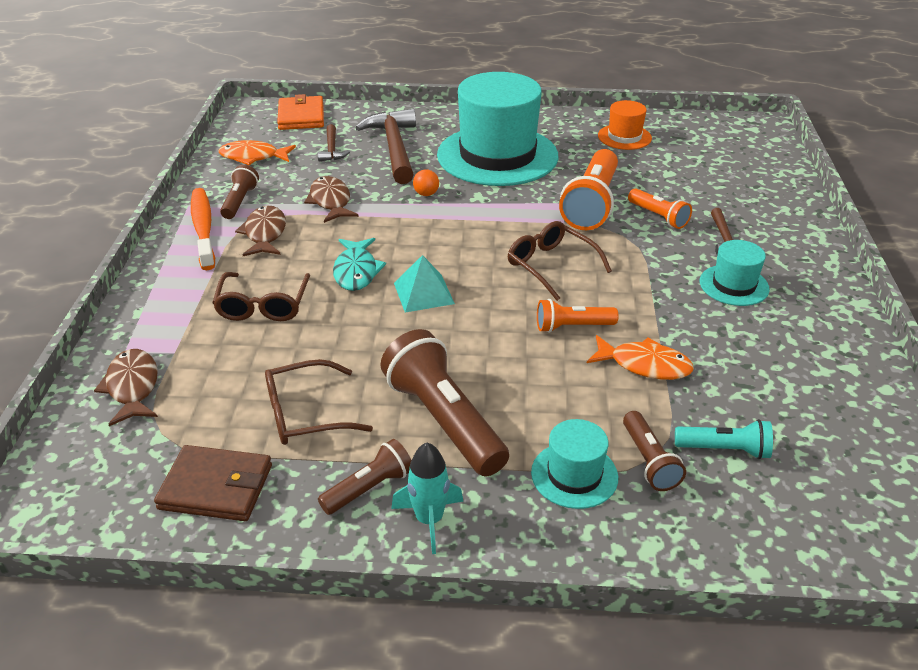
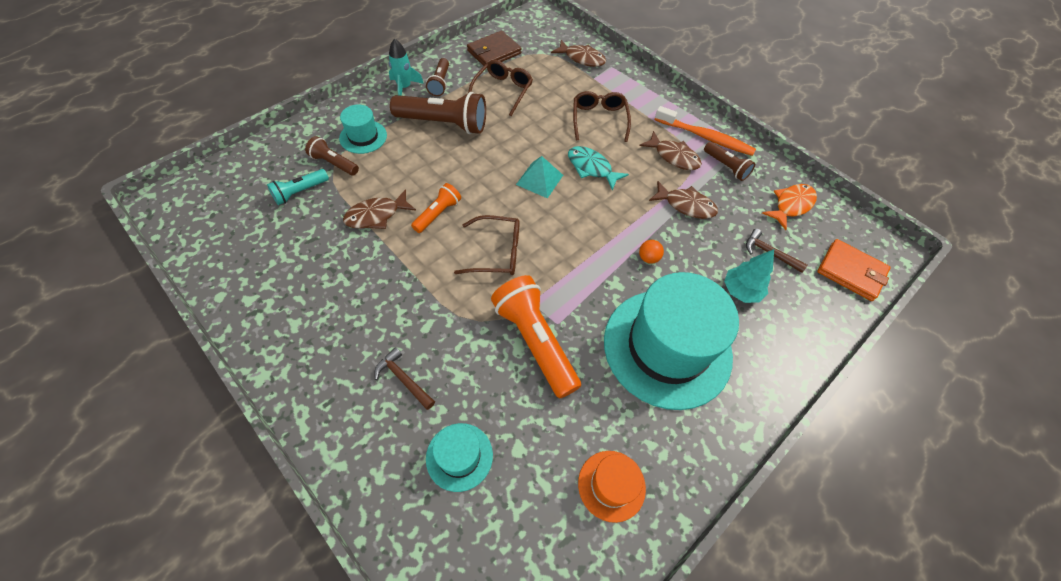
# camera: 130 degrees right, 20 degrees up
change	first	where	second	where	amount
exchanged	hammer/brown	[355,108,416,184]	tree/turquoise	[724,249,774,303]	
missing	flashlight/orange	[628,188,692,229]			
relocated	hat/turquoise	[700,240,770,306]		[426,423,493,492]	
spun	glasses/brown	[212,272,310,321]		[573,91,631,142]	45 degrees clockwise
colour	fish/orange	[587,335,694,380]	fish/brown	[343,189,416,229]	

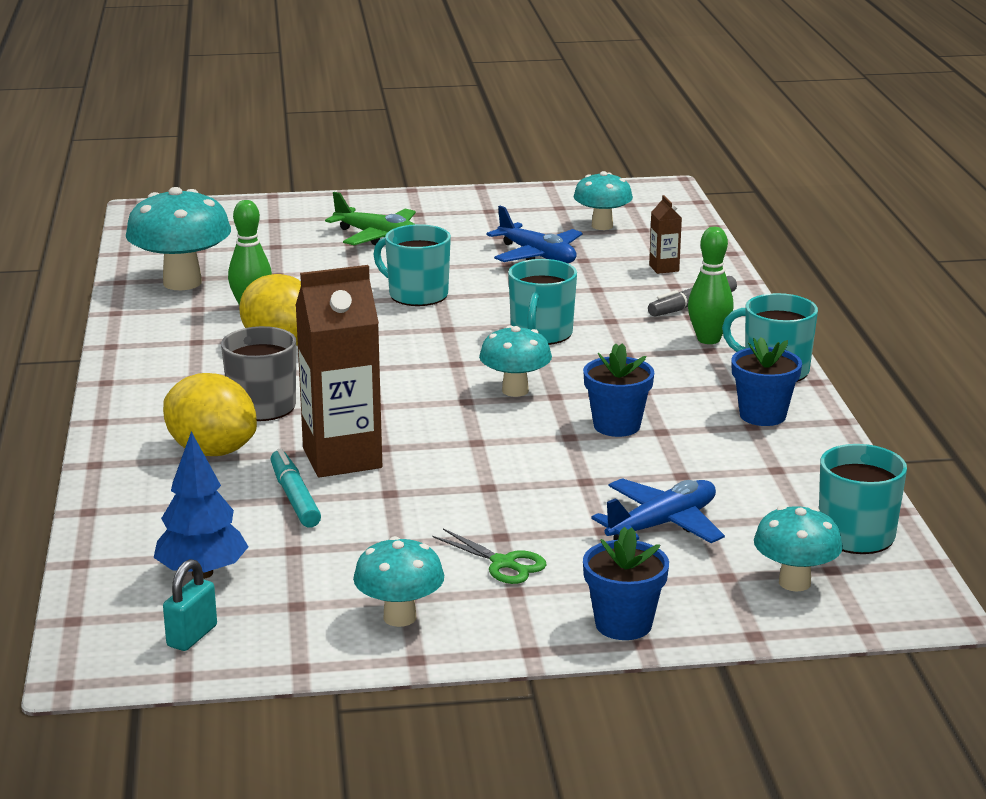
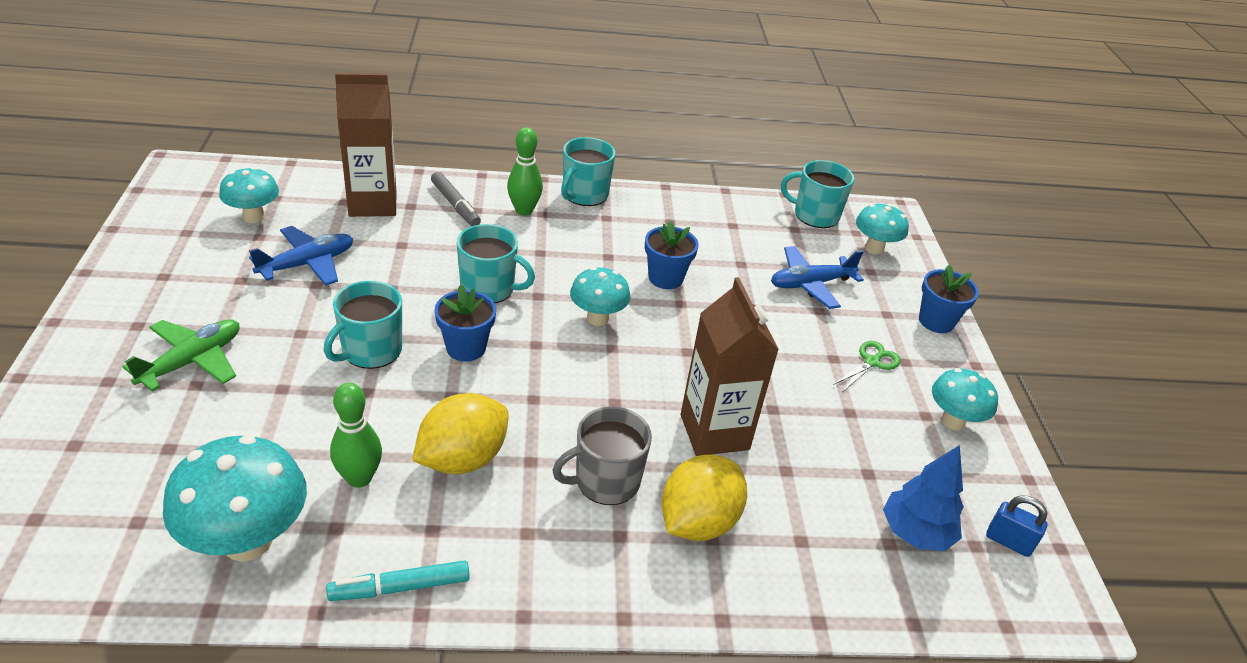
# camera: 90 degrees left, 15 degrees up
change	first	where	second	where	amount
size	carton/brown	[649,195,682,274]		[335,73,396,217]	x2.23
relocated	flower pot/blue	[731,337,802,426]		[435,285,496,362]	
relocated	marker/turquoise	[270,448,321,527]		[326,560,470,601]	
spun	plane/blue	[592,478,725,543]		[771,246,864,309]	75 degrees counterclockwise
colour	padlock/turquoise	[163,559,217,651]	padlock/blue	[986,495,1048,557]	

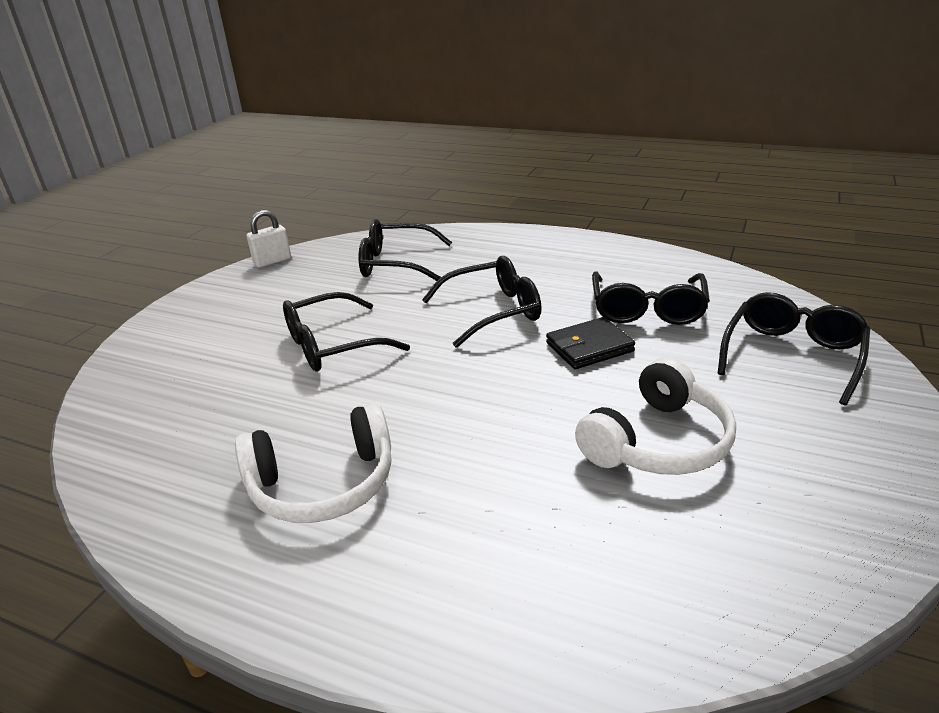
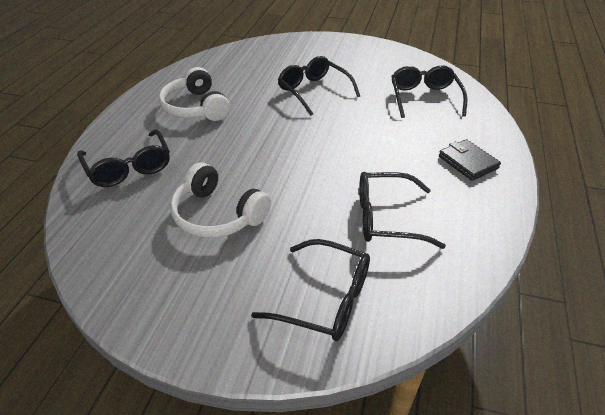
# camera: 80 degrees right, 10 degrees up
change	first	where	second	where	amount
missing	padlock/white	[247,210,291,268]			
relocated	glasses/black	[422,256,542,348]		[77,129,170,187]	
relocated	wallet/black	[546,317,635,369]		[439,139,501,181]	

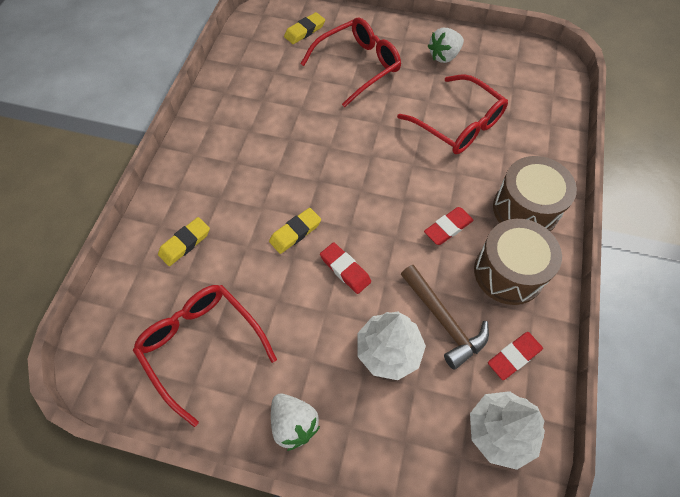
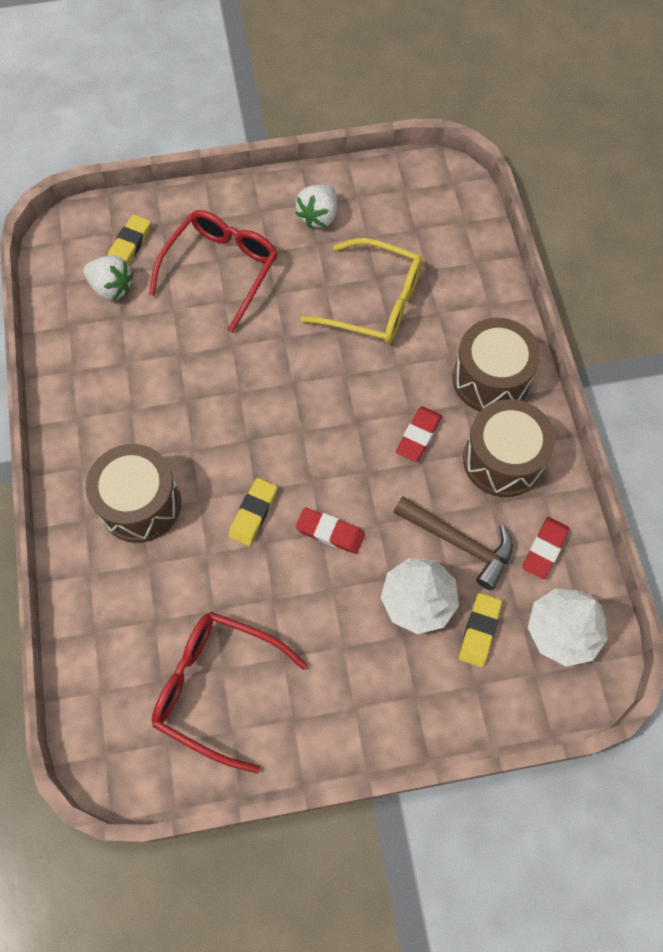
# camera: 25 degrees left, 5 degrees up
change	first	where	second	where	amount
colour	glasses/red	[397,74,508,154]	glasses/yellow	[300,238,422,344]	
relocated	eraser/yellow	[158,217,210,266]		[459,593,502,667]	
relocated	strawberry/white	[271,394,320,451]		[83,255,134,301]	
appeared			drum/brown	[86,444,181,543]	

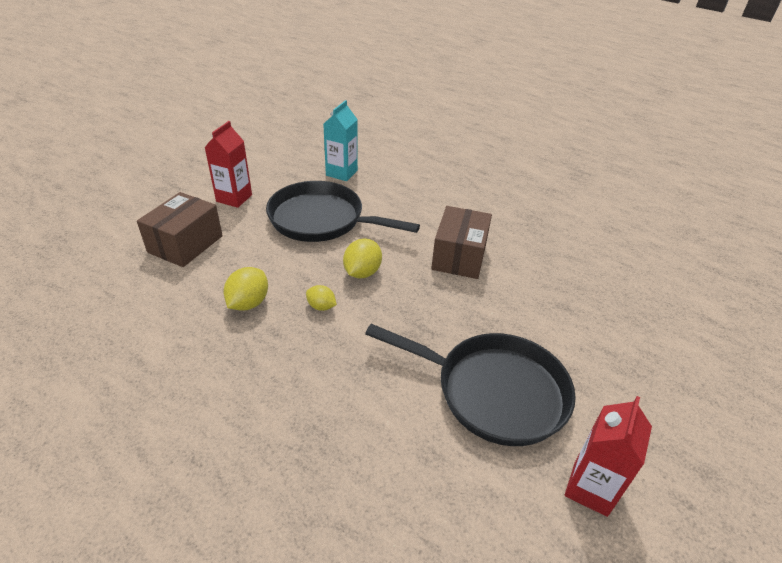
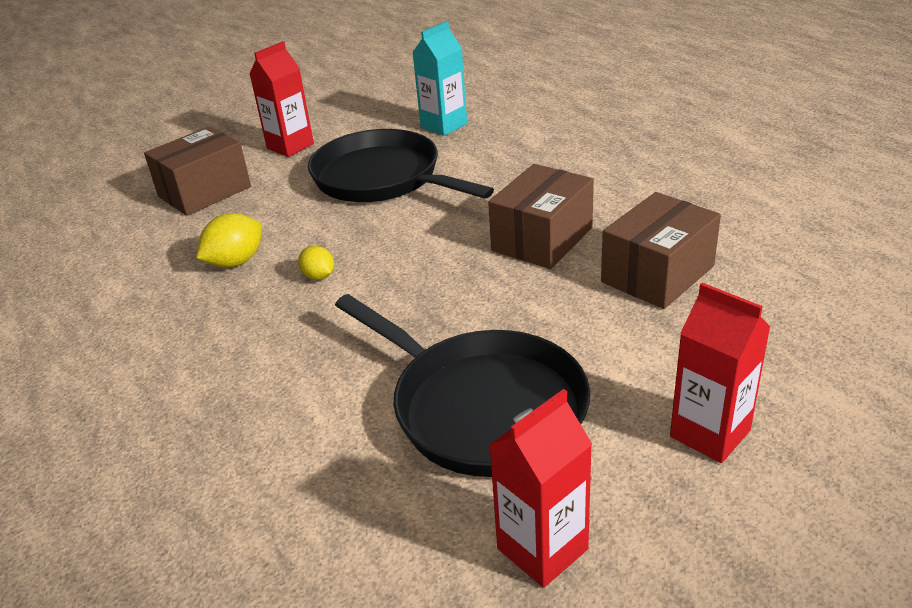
# camera: 25 degrees right, 5 degrees down
change	first	where	second	where	amount
missing	lemon/yellow	[343,238,382,278]			
appeared			box/brown	[601,192,721,309]	
appeared			carton/red	[670,283,771,463]	

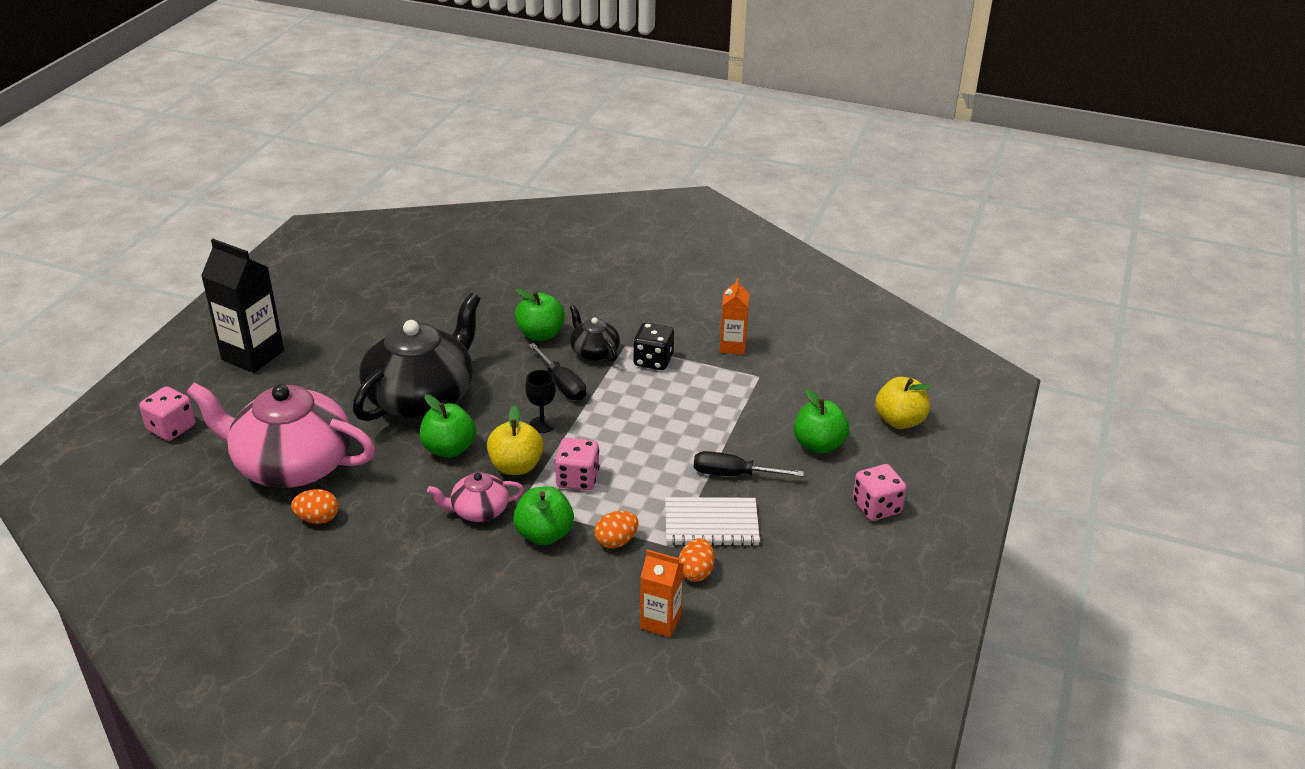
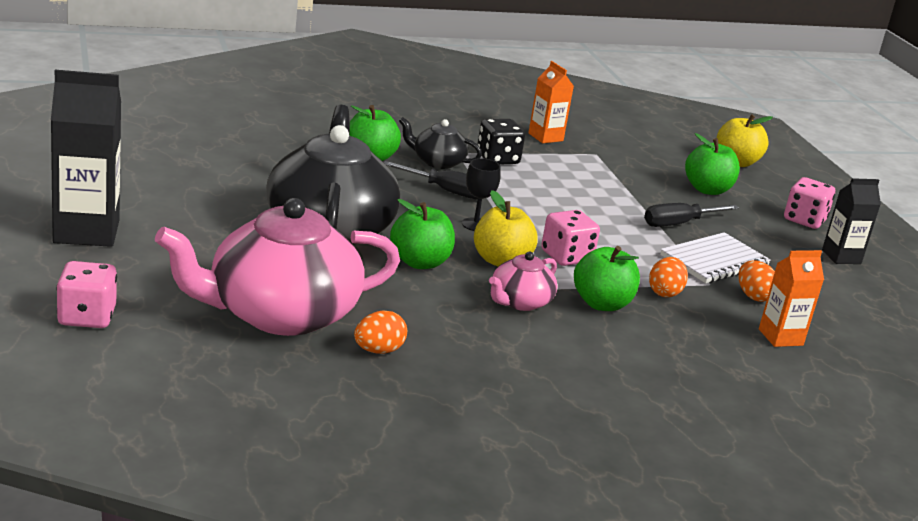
# camera: 40 degrees left, 10 degrees down
change	first	where	second	where	amount
appeared			carton/black	[822,178,881,264]	

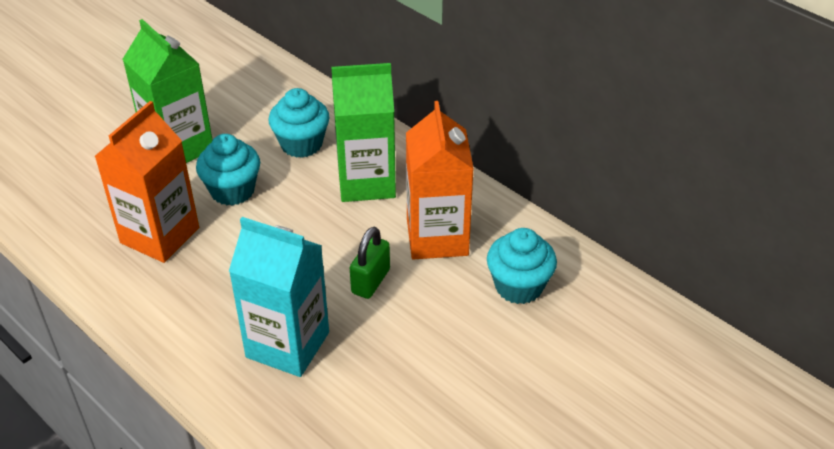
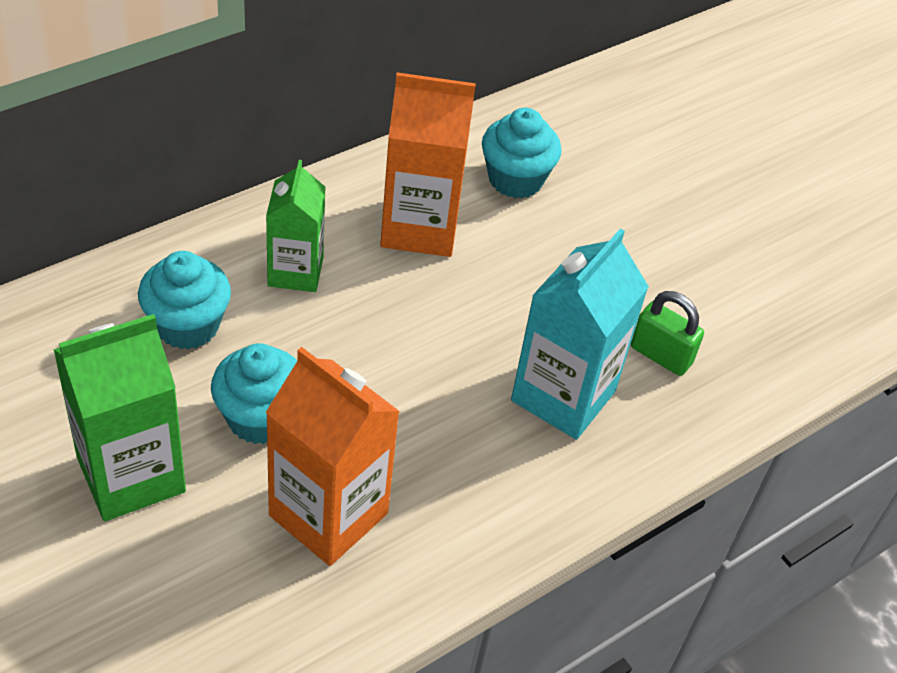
# camera: 85 degrees left, 5 degrees up
change	first	where	second	where	amount
size	carton/green	[331,63,396,202]		[266,160,325,292]	x0.66
relocated	padlock/green	[350,227,390,299]		[631,291,704,376]	

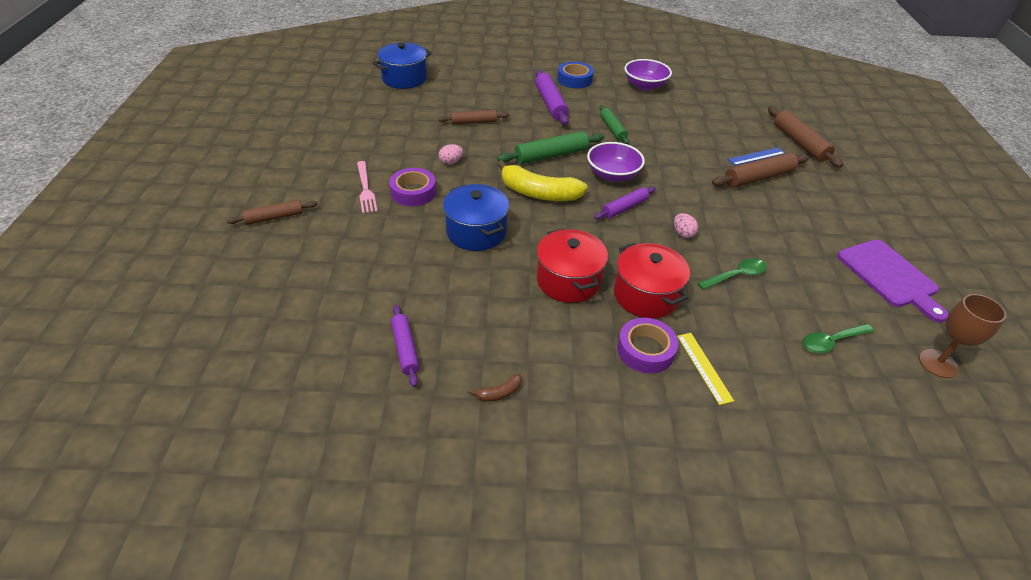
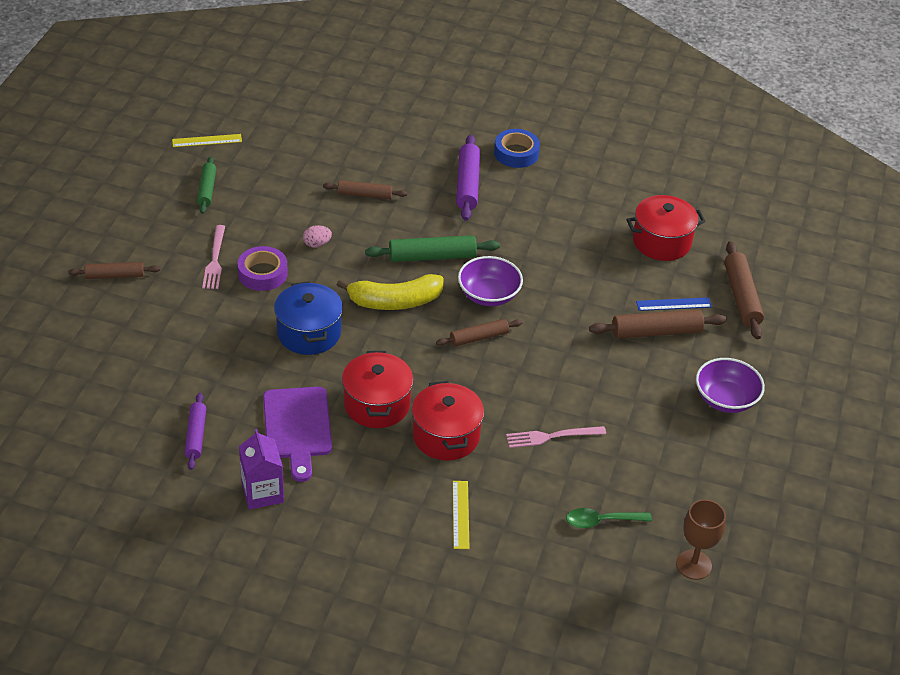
# camera: 15 degrees right, 0 degrees up
change	first	where	second	where	amount
missing	pot/blue	[373,42,432,89]			
relocated	bowl/purple	[625,59,672,91]		[696,358,765,413]	
relocated	rolling pin/green	[599,105,629,144]		[197,157,216,214]	
spun	banana/yellow	[497,160,588,201]		[337,274,444,310]	45 degrees counterclockwise
colour	rolling pin/purple	[594,187,656,219]	rolling pin/brown	[436,319,523,346]	
missing	egg/pink	[674,213,698,238]			
relocated	cutting board/purple	[837,239,949,323]		[263,387,332,482]	
exchanged	spoon/green	[698,258,767,290]	fork/pink	[506,426,606,448]	
missing	tape/purple	[617,318,678,374]			
exchanged	banana/brown	[468,374,522,402]	carton/purple	[239,429,284,510]	
appeared			ruler/yellow	[172,134,242,147]	
appeared			pot/red	[626,195,706,261]	

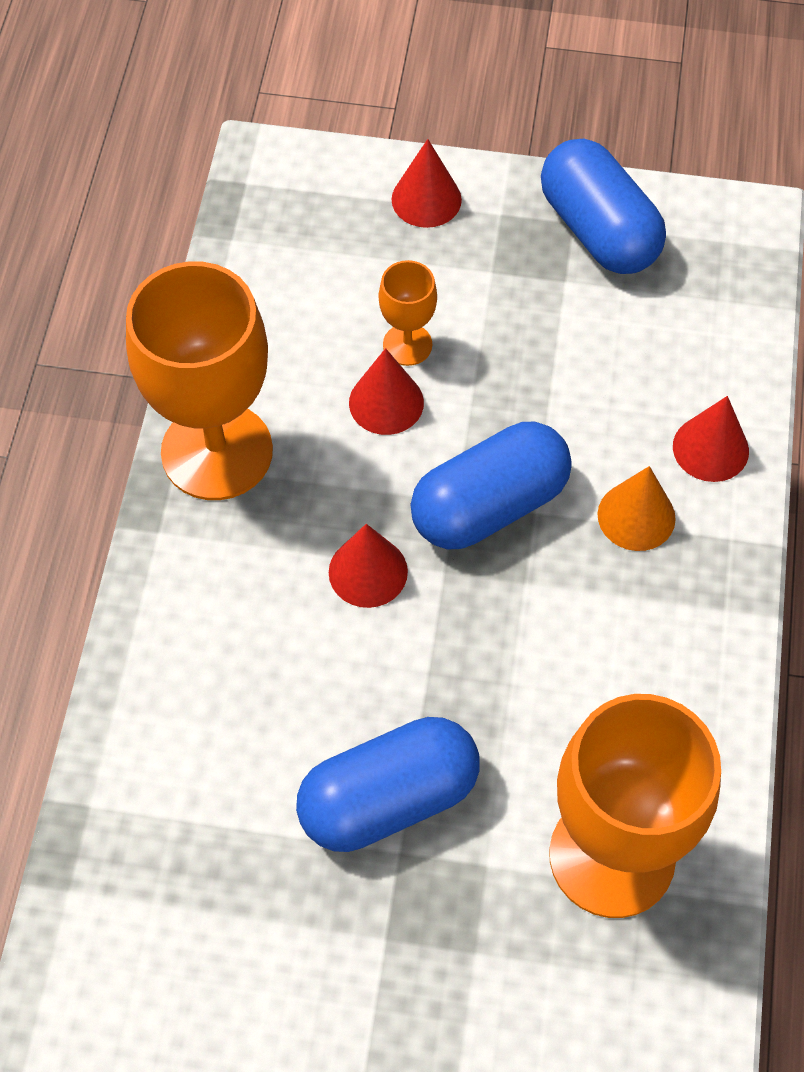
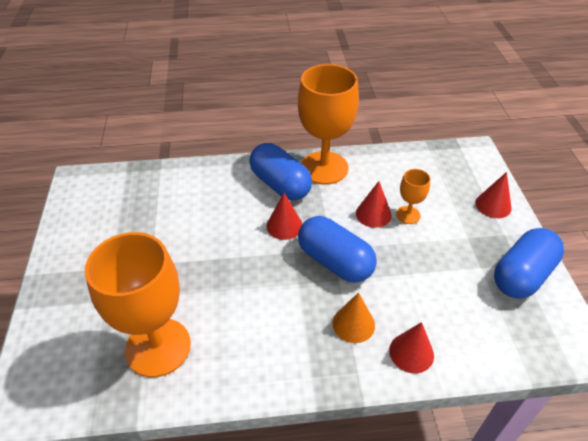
# camera: 75 degrees right, 15 degrees down
change	first	where	second	where	amount
relocated	capsule/blue	[296,717,480,852]		[249,143,312,201]	

